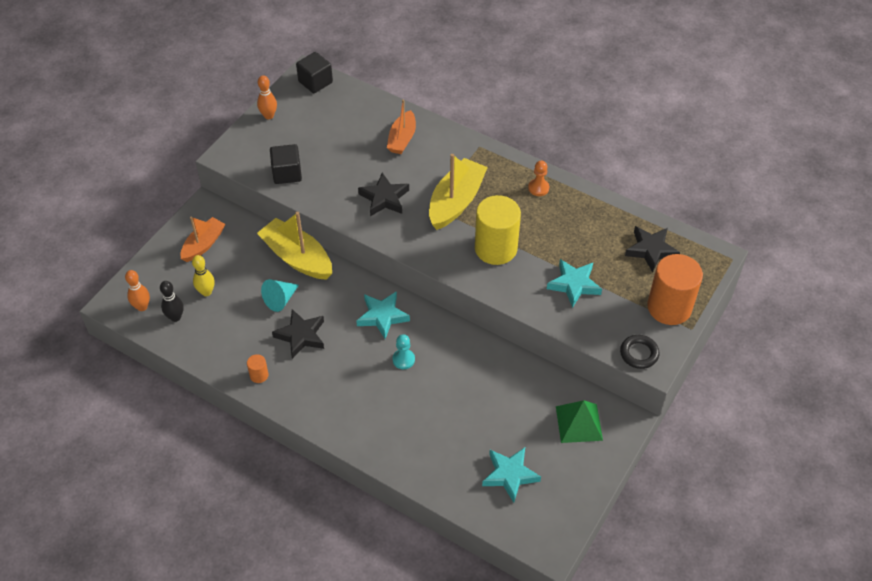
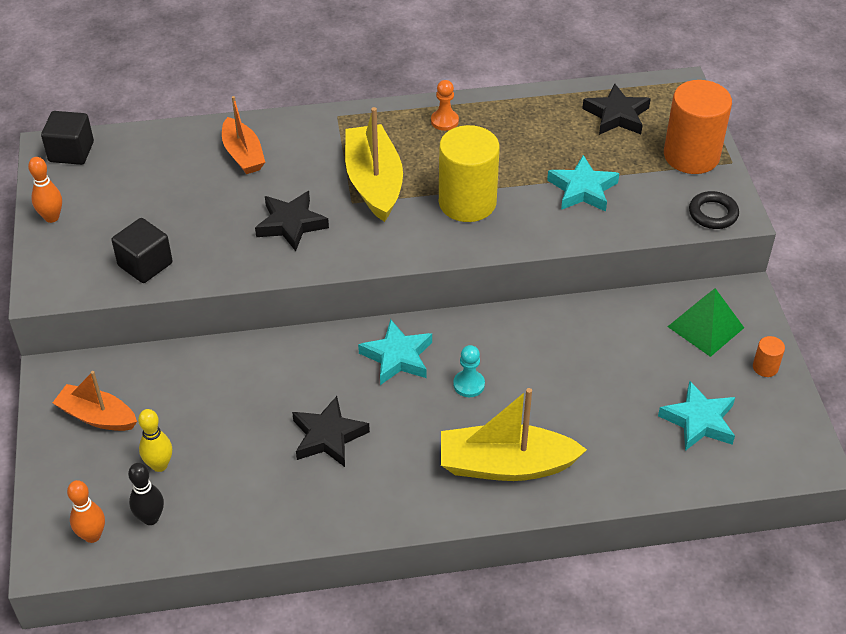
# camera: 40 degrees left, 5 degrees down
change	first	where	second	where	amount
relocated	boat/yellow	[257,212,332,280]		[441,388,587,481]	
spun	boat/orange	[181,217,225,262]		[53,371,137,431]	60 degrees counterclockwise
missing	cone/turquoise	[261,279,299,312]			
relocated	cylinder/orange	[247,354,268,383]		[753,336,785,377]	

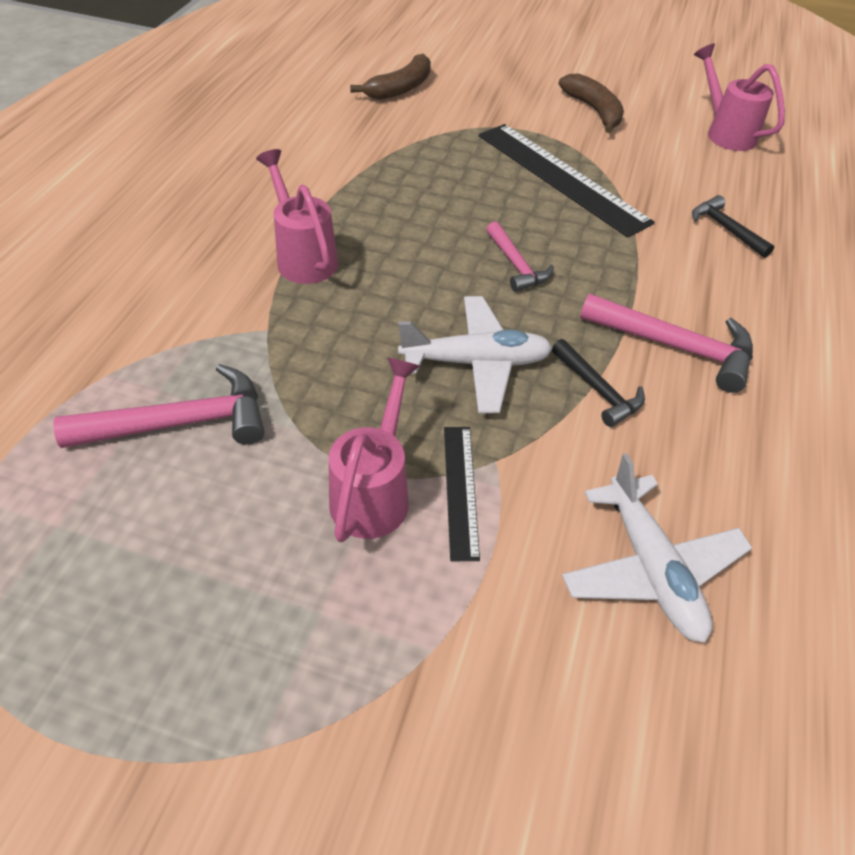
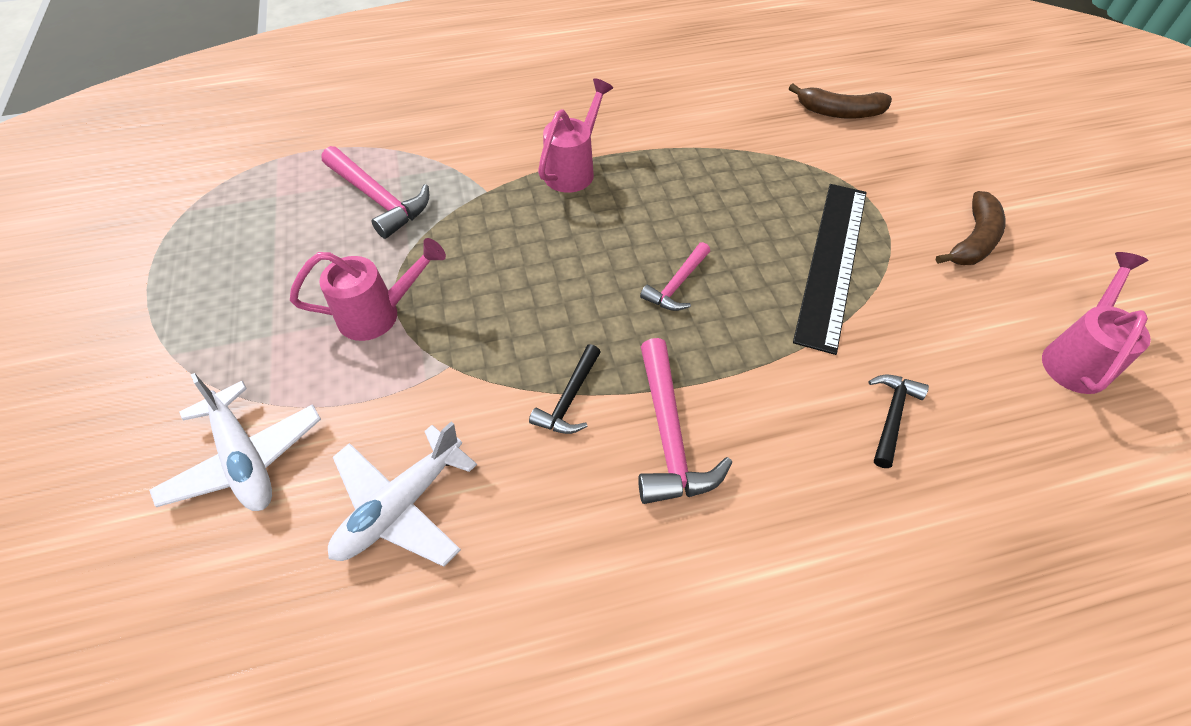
# camera: 60 degrees right, 5 degrees up
change	first	where	second	where	amount
relocated	plane/white	[398,296,553,413]		[149,373,321,511]	
missing	ruler/black	[444,427,480,561]			

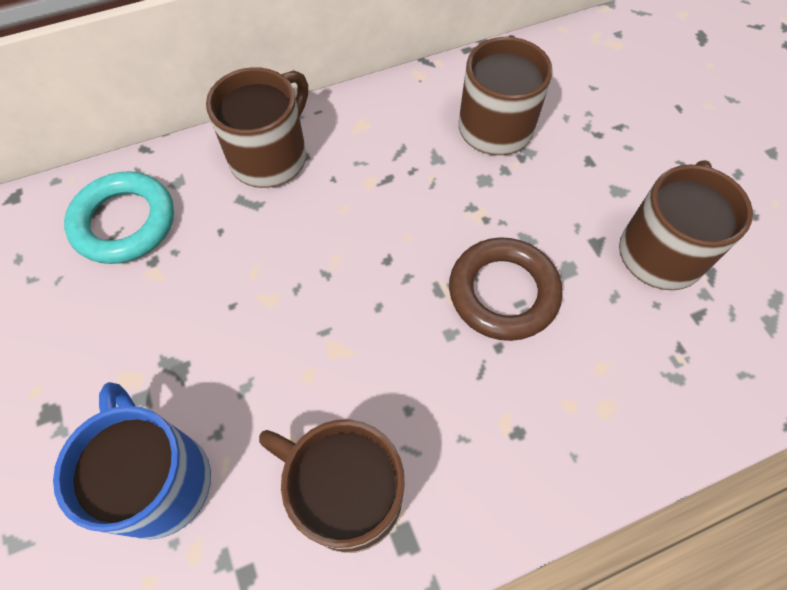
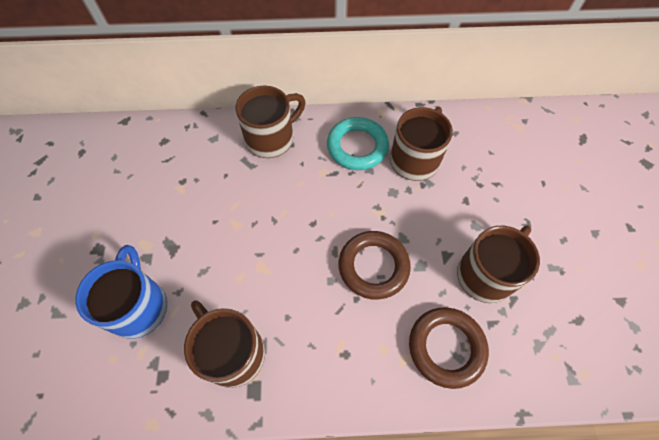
# camera: 20 degrees right, 0 degrees up
change	first	where	second	where	amount
relocated	ring/turquoise	[64,171,174,264]		[327,117,389,170]	
appeared			ring/brown	[409,307,489,389]	

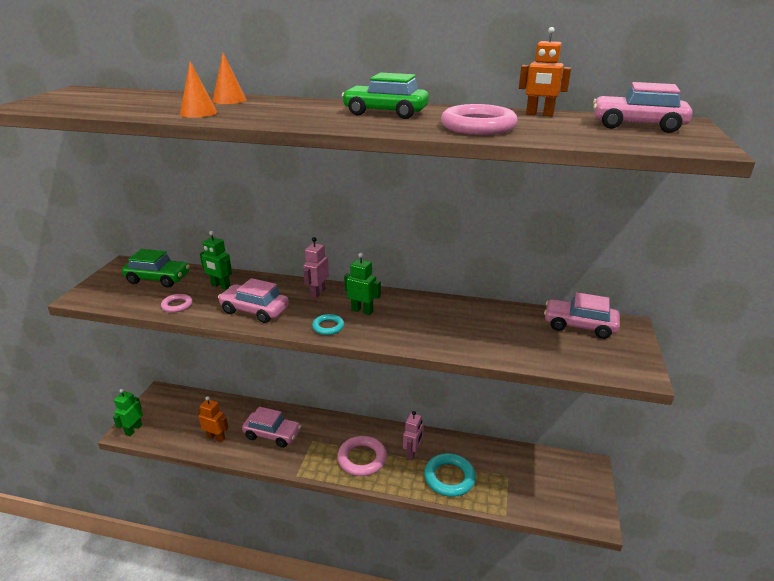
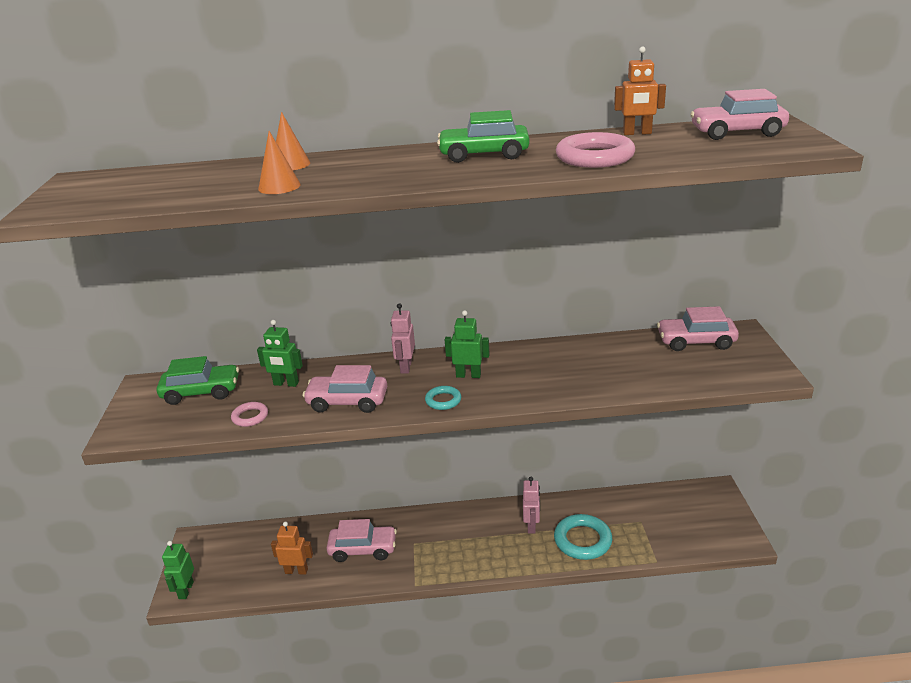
# camera: 15 degrees left, 0 degrees up
change	first	where	second	where	amount
missing	ring/pink	[337,436,387,476]			

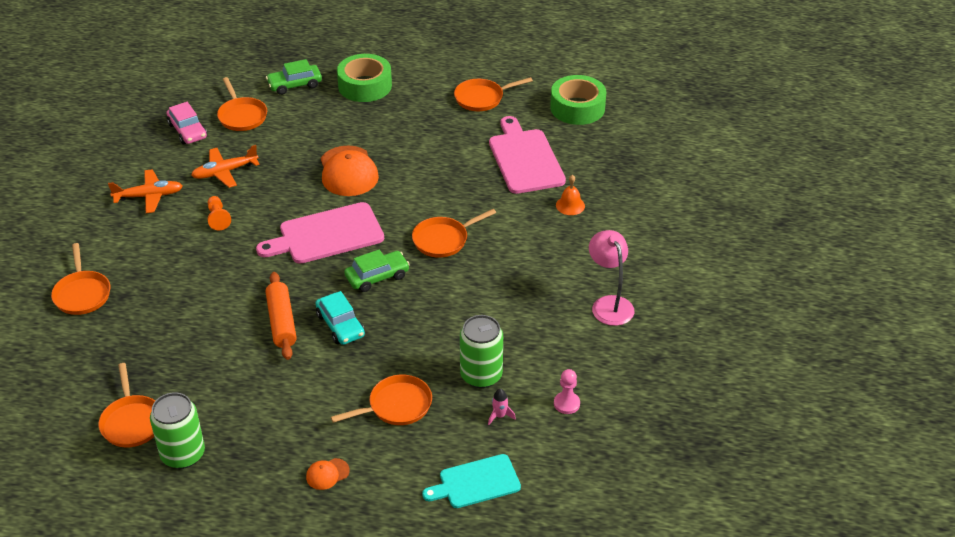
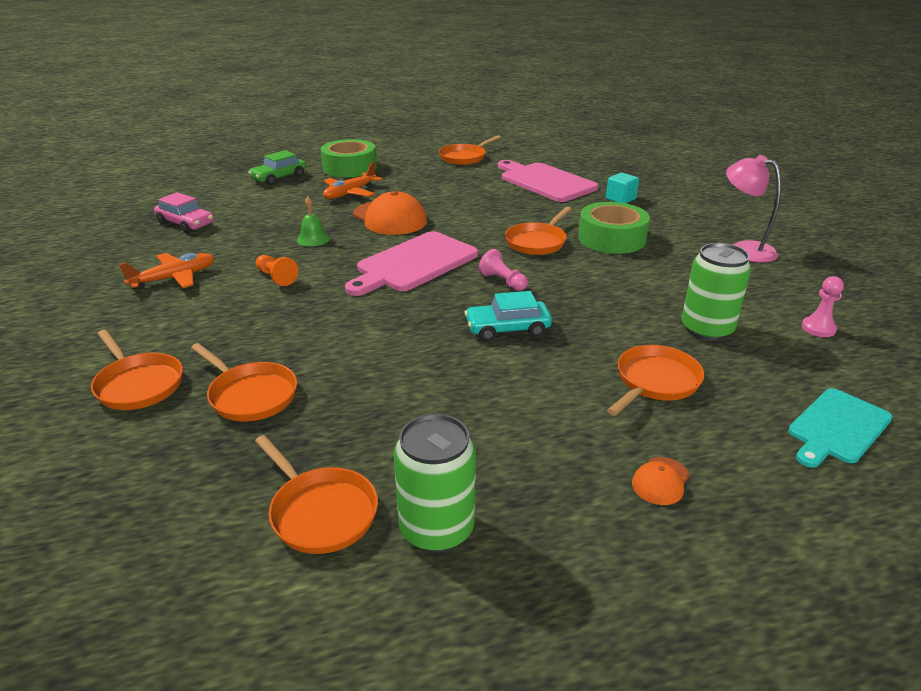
# camera: 25 degrees left, 10 degrees down
change	first	where	second	where	amount
relocated	tape/green	[550,75,606,125]		[578,202,650,254]	
relocated	pan/orange	[217,77,267,131]		[191,343,297,422]	
relocated	plane/orange	[191,145,260,188]		[323,162,383,199]	
exchanged	bell/orange	[556,175,585,215]	cube/turquoise	[606,173,639,203]	
exchanged	car/green	[344,250,410,292]	pawn/pink	[479,249,528,291]	
missing	rolling pin/orange	[265,272,297,360]			
spun	car/turquoise	[315,291,365,345]		[465,291,552,341]	135 degrees clockwise
missing	rocket/pink	[488,389,516,425]			
appeared			bell/green	[297,197,330,247]	

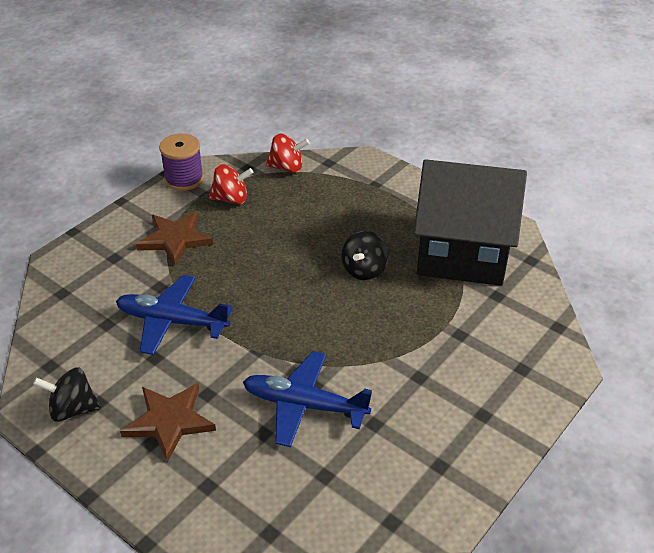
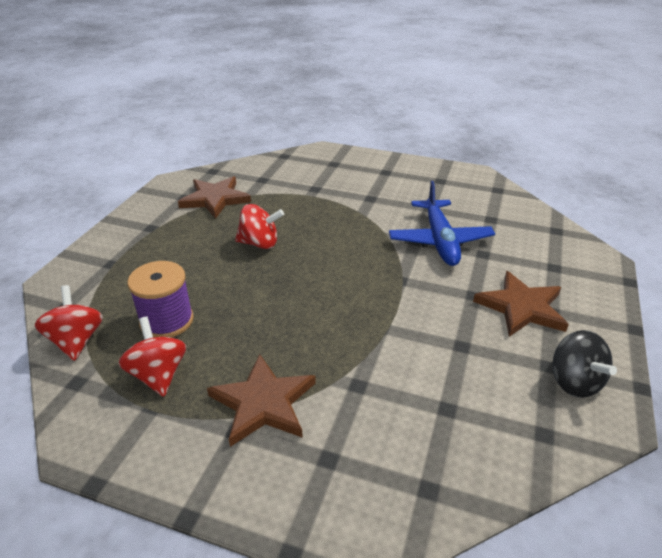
# camera: 110 degrees left, 5 degrees down
change	first	where	second	where	amount
relocated	spool/purple	[159,133,204,191]		[127,261,194,338]	
exchanged	house/black	[414,159,527,286]	star/brown	[178,176,251,219]	
colour	spinning top/black	[341,231,389,280]	spinning top/red	[235,204,284,249]	
missing	plane/blue	[116,275,233,355]			

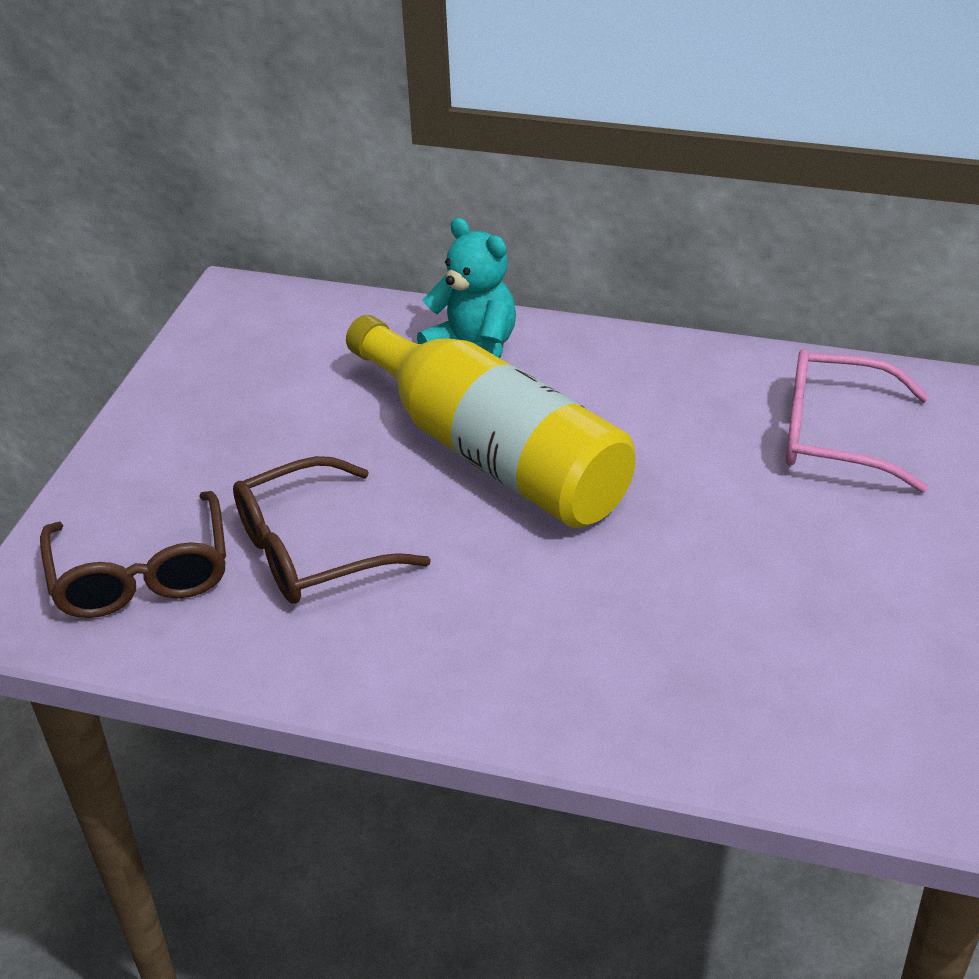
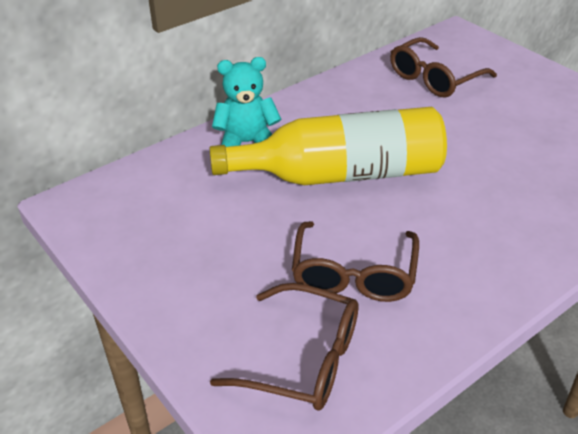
# camera: 55 degrees left, 0 degrees up
change	first	where	second	where	amount
colour	glasses/pink	[785,349,929,493]	glasses/brown	[390,37,497,97]	

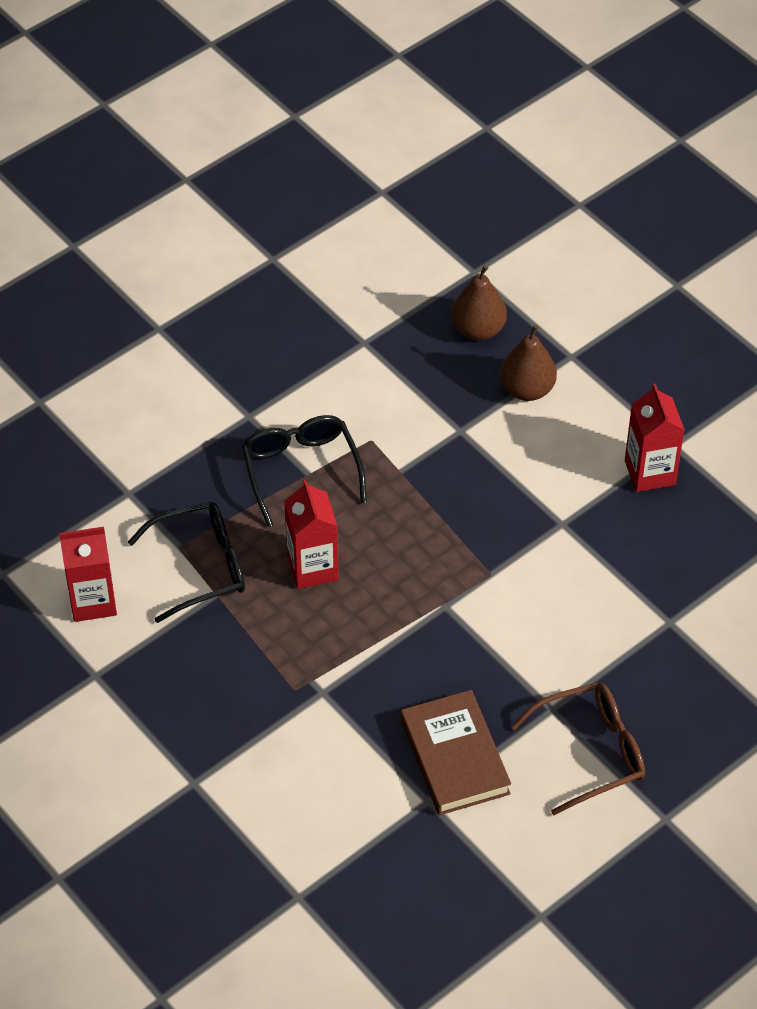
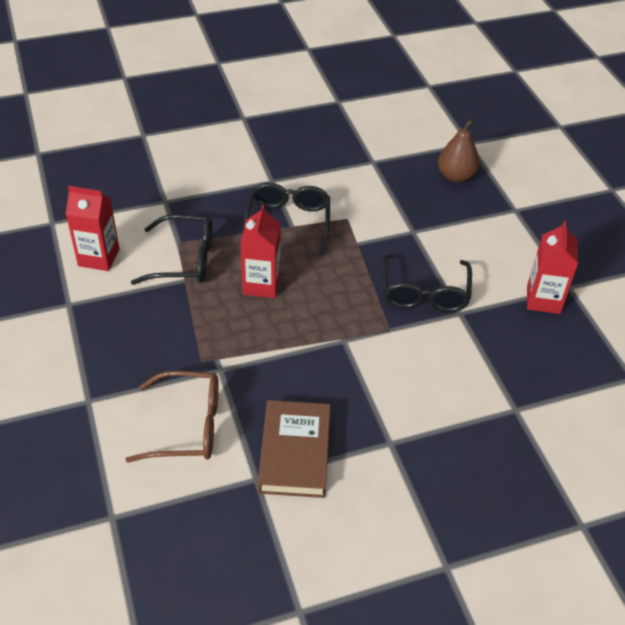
# camera: 20 degrees right, 5 degrees down
change	first	where	second	where	amount
missing	pear/brown	[500,325,557,401]			
relocated	glasses/brown	[511,682,645,815]		[126,371,219,463]	
appeared			glasses/black	[382,254,472,312]	

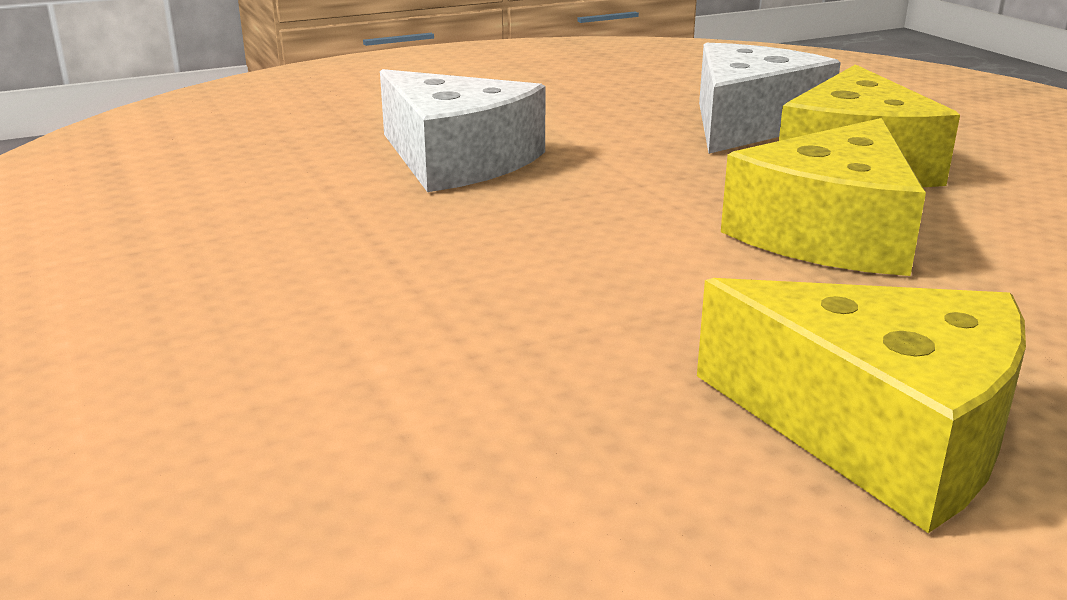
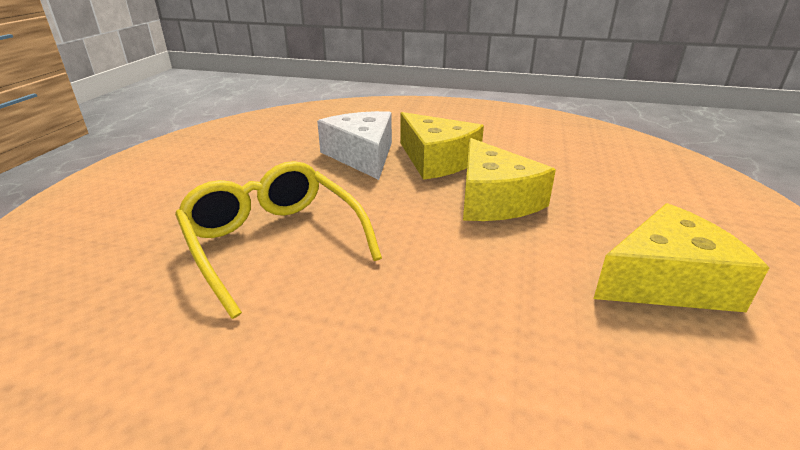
# camera: 50 degrees left, 5 degrees up
change	first	where	second	where	amount
exchanged	cheese/white	[380,69,546,192]	glasses/yellow	[175,161,382,319]	

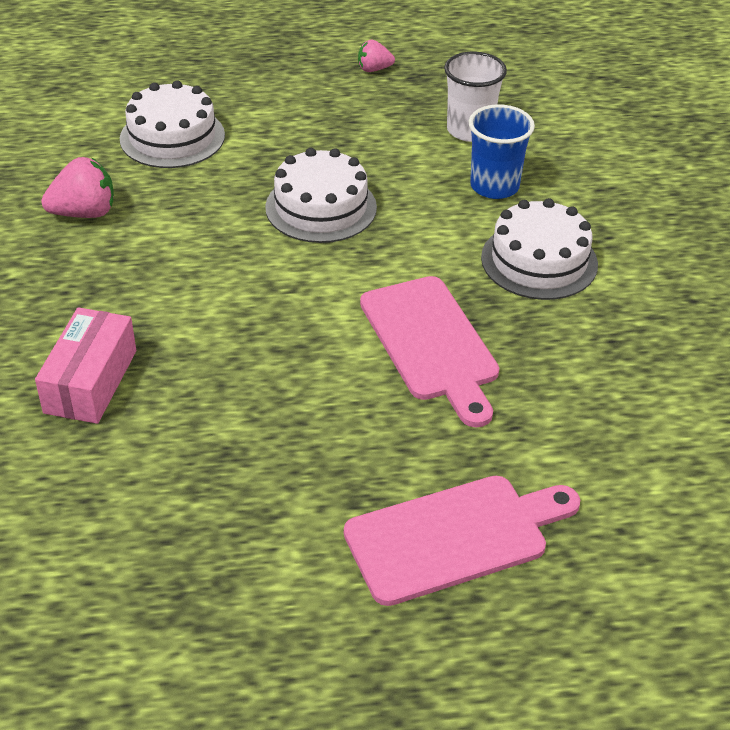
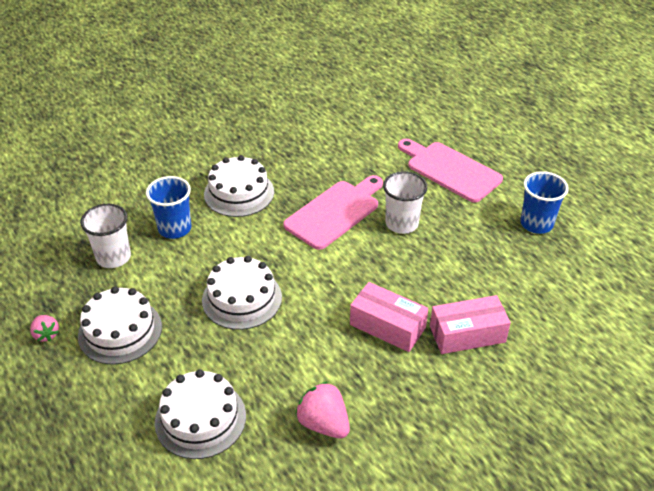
# camera: 115 degrees left, 0 degrees up
change	first	where	second	where	amount
appeared			cup/white	[383,171,427,234]	
appeared			cup/blue	[520,171,569,234]	
appeared			box/pink	[350,282,428,352]	
appeared			cake/white	[78,286,162,365]	

